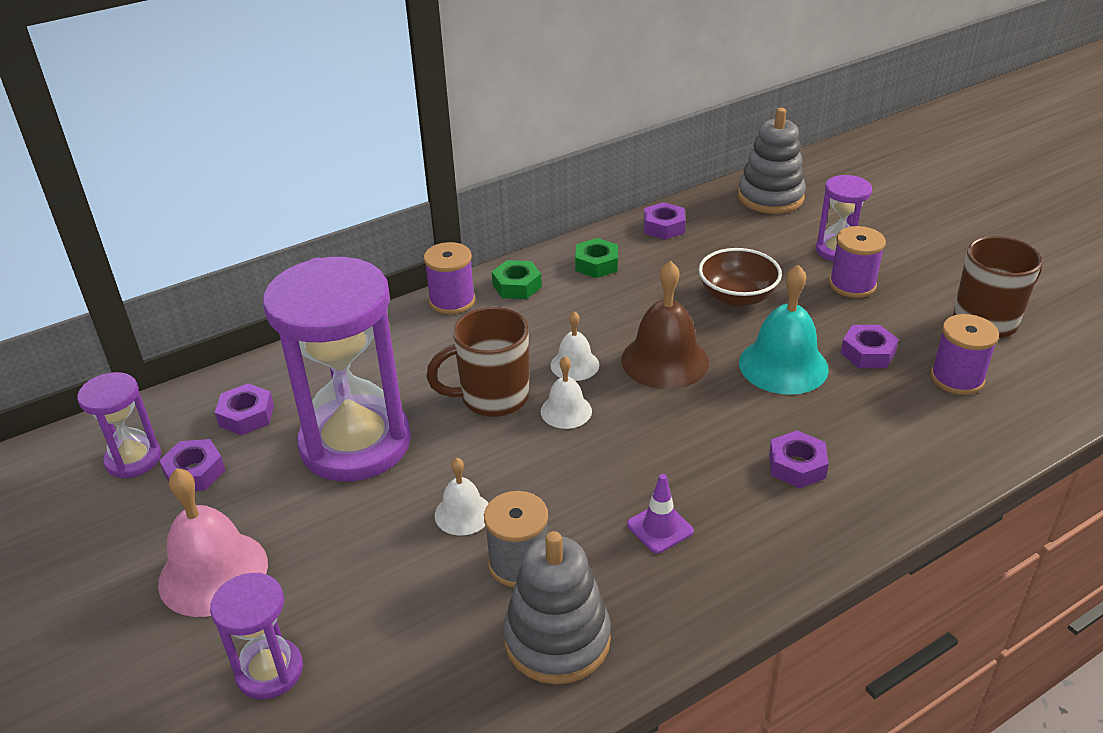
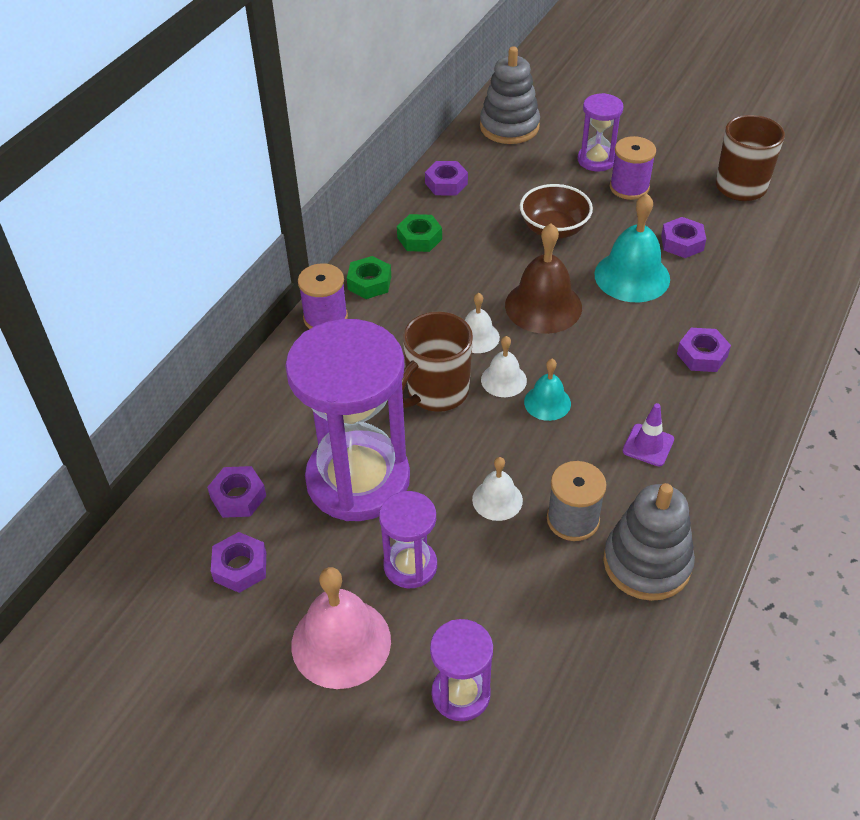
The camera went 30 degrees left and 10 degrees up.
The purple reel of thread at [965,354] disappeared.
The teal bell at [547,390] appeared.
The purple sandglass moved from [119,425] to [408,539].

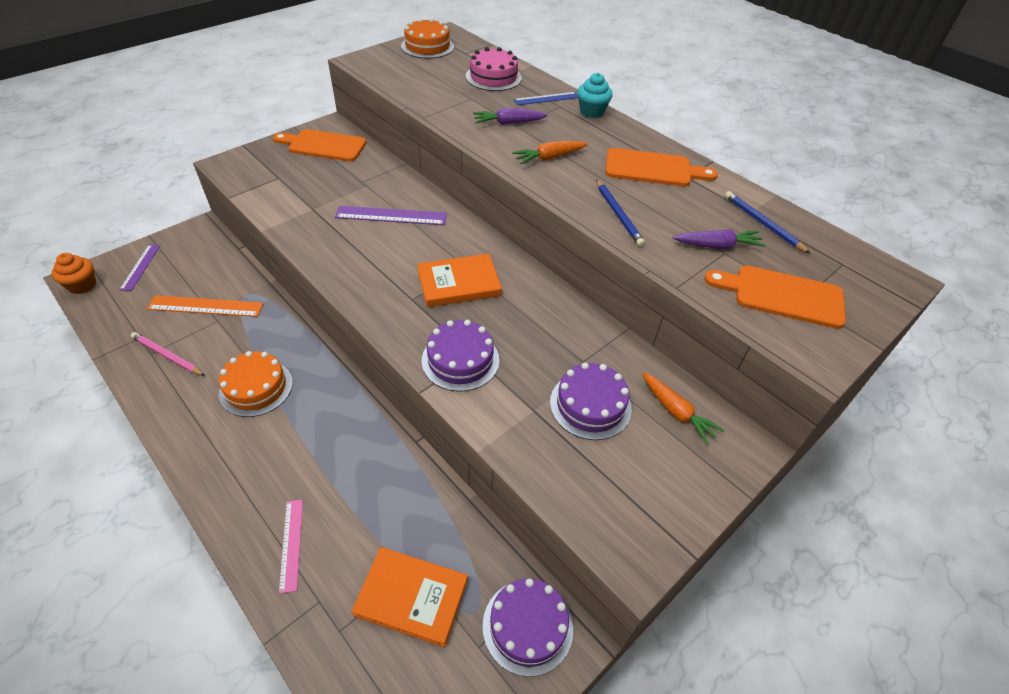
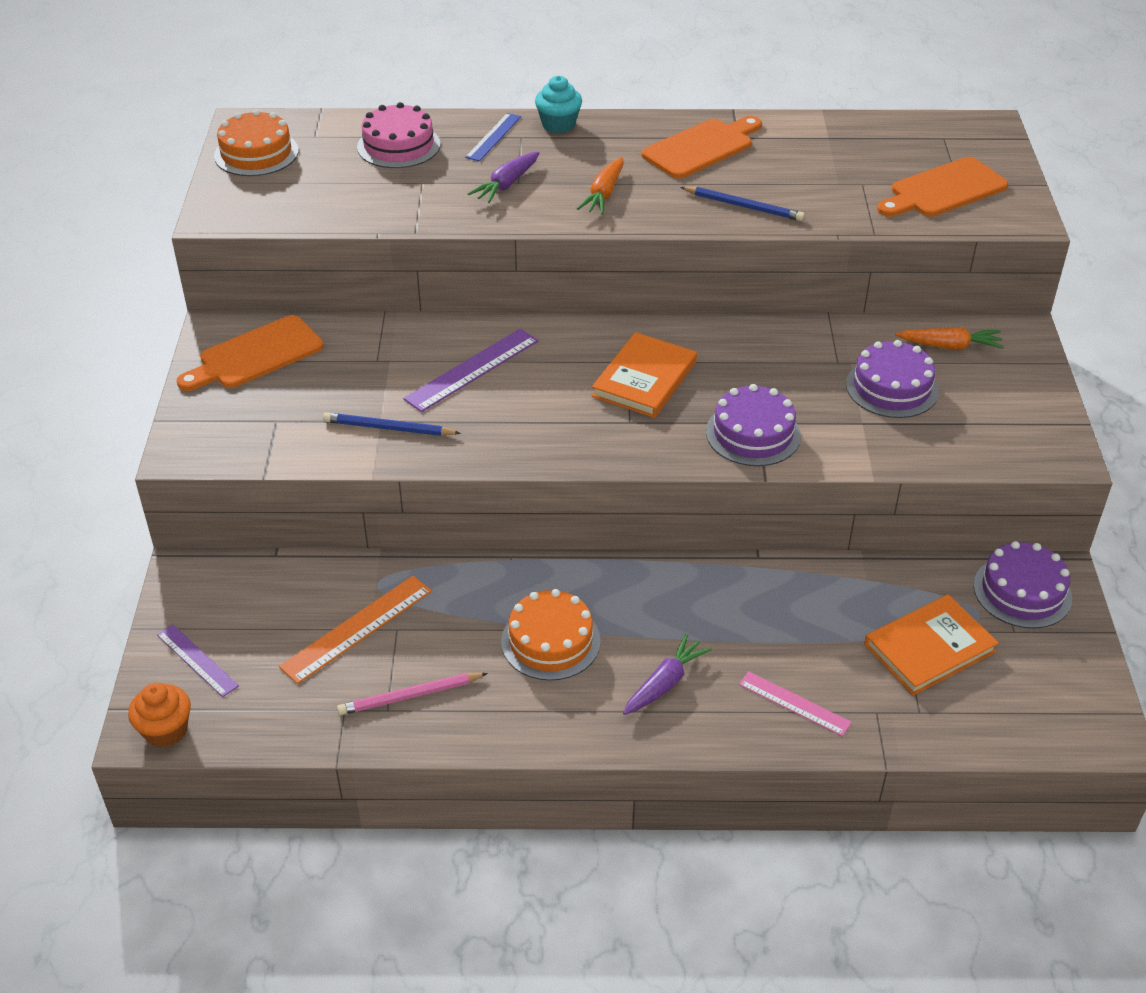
The camera went 45 degrees left and 5 degrees down.
The purple carrot moved from [719,239] to [667,674].
The blue lead pencil moved from [768,222] to [392,424].

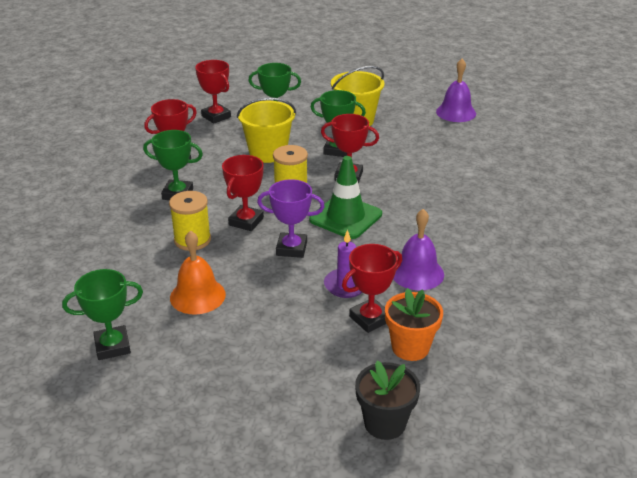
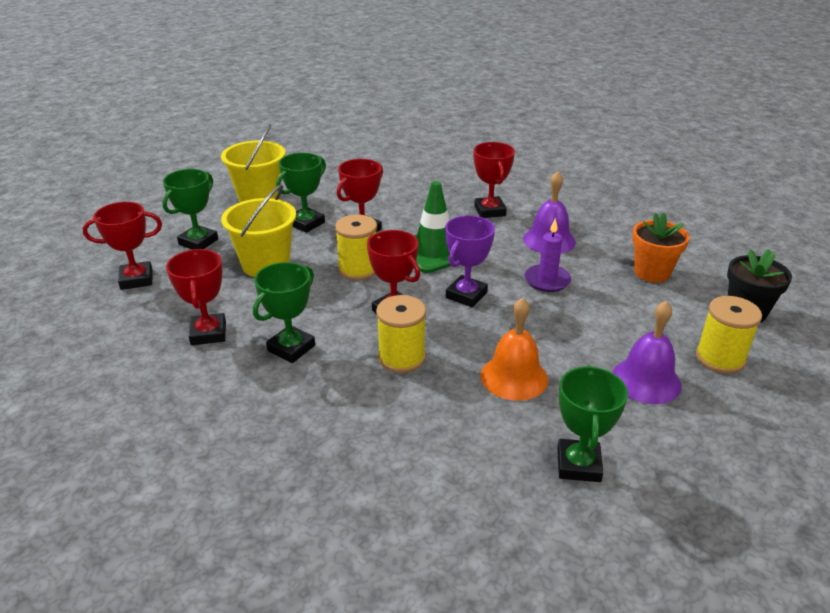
The camera went 65 degrees left and 0 degrees up.
The bright yellow reel of thread at [729,335] appeared.
The crimson trophy moved from [372,288] to [494,180].
The purple bell moved from [456,90] to [647,352].

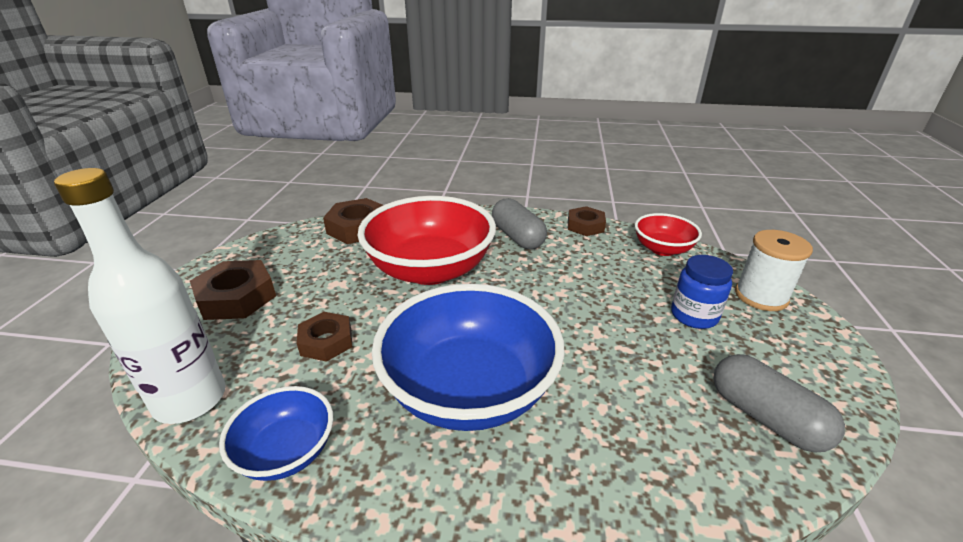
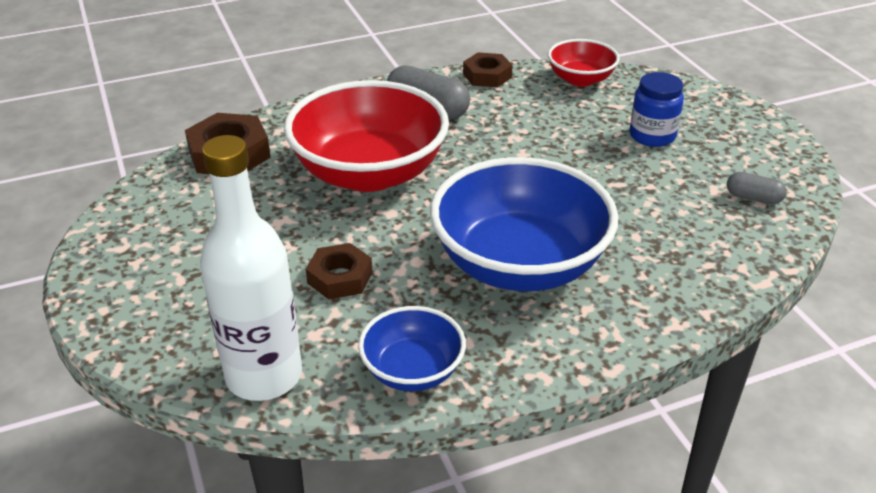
The camera went 30 degrees left and 5 degrees up.
The brown hexagon nut at [233,290] disappeared.
The pure white reel of thread at [774,270] disappeared.
The ash-grey pill shape at [779,403] changed to 0.55 times the size.

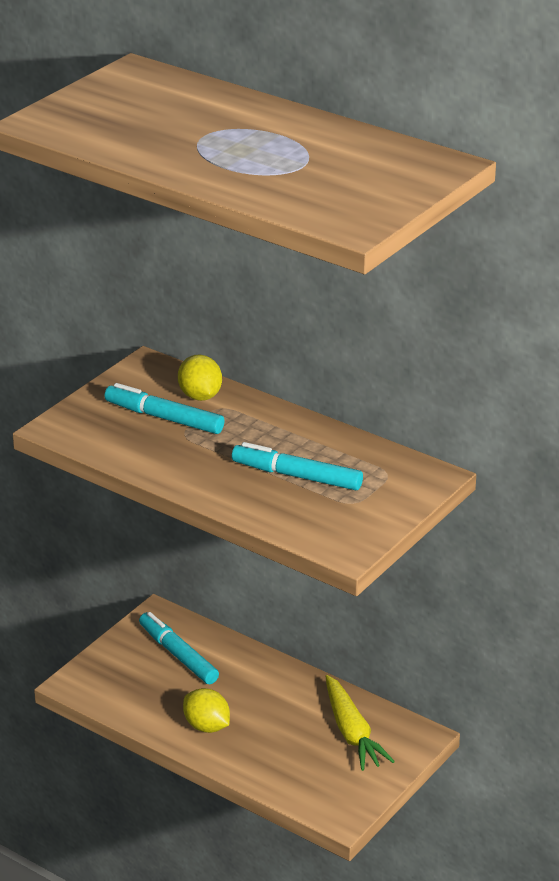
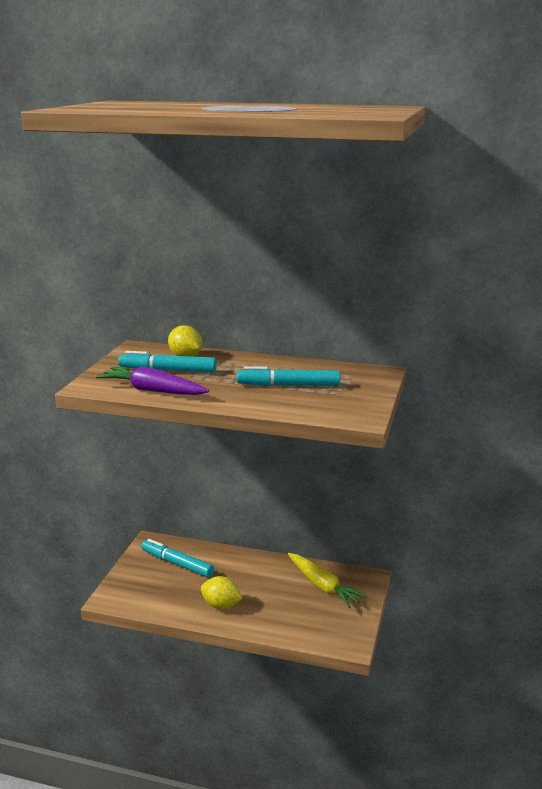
The camera went 20 degrees left and 10 degrees down.
The purple carrot at [152,381] appeared.

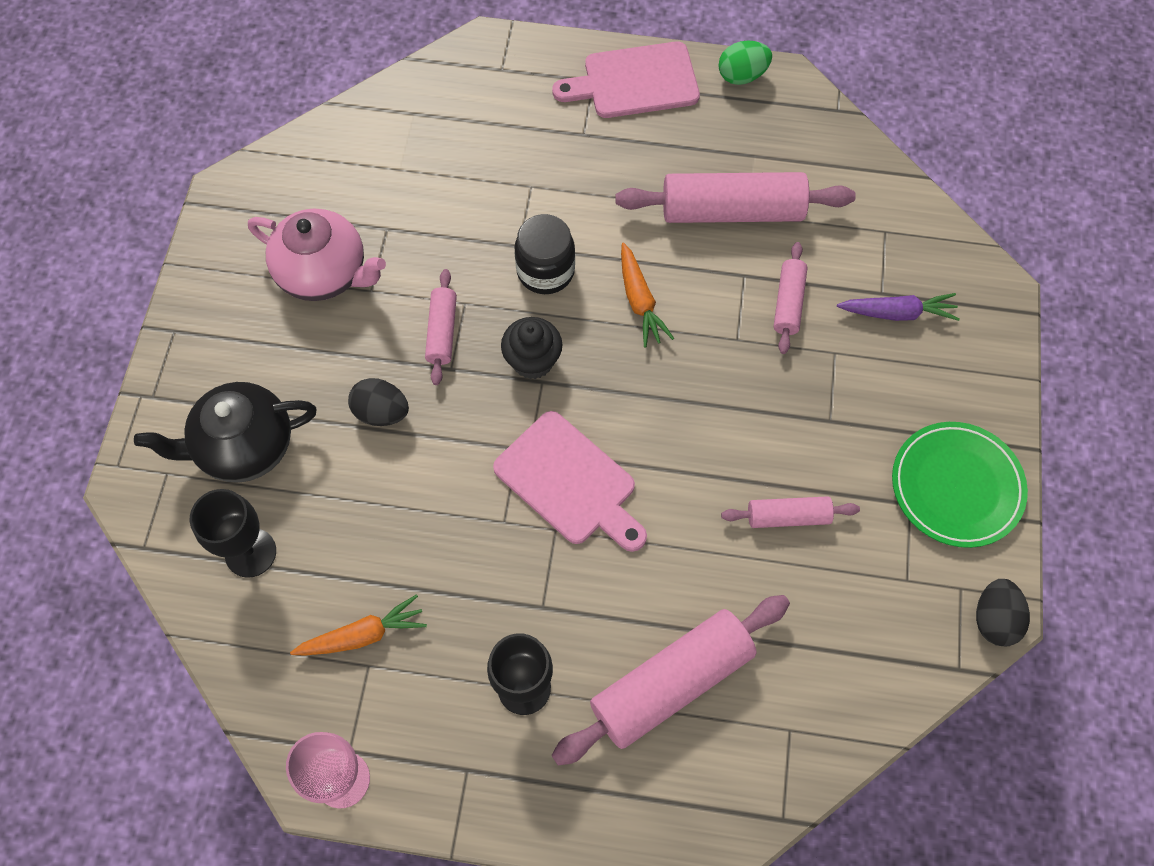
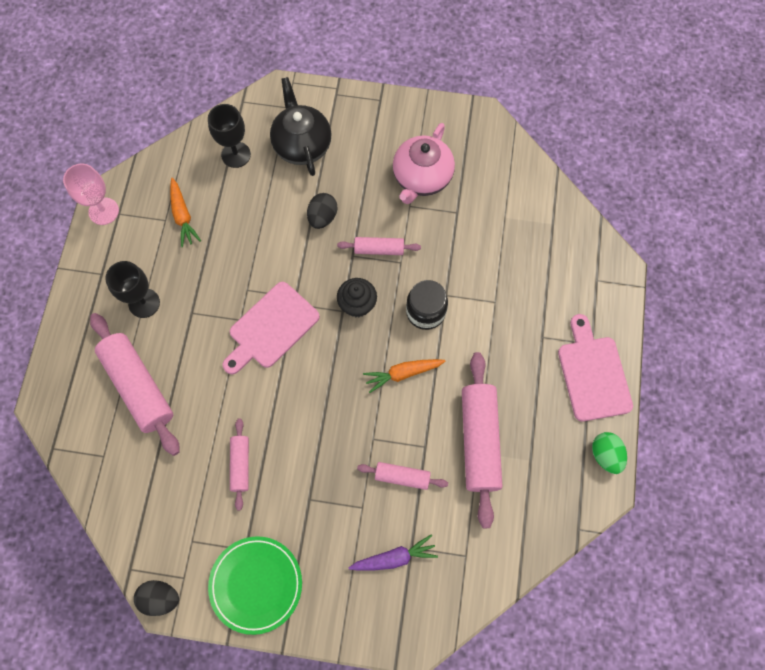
The camera went 90 degrees right and 5 degrees up.
The purple carrot at [898,307] turned 105 degrees counterclockwise.

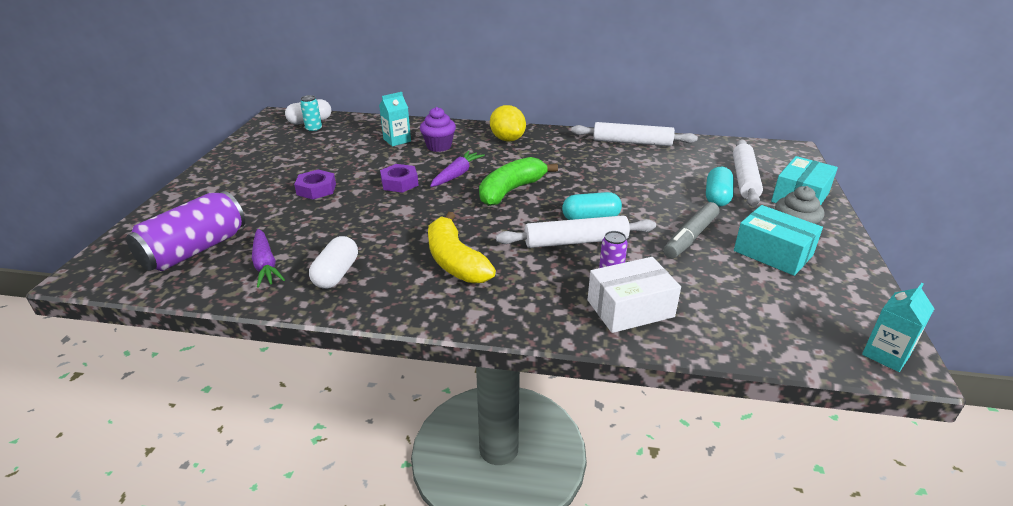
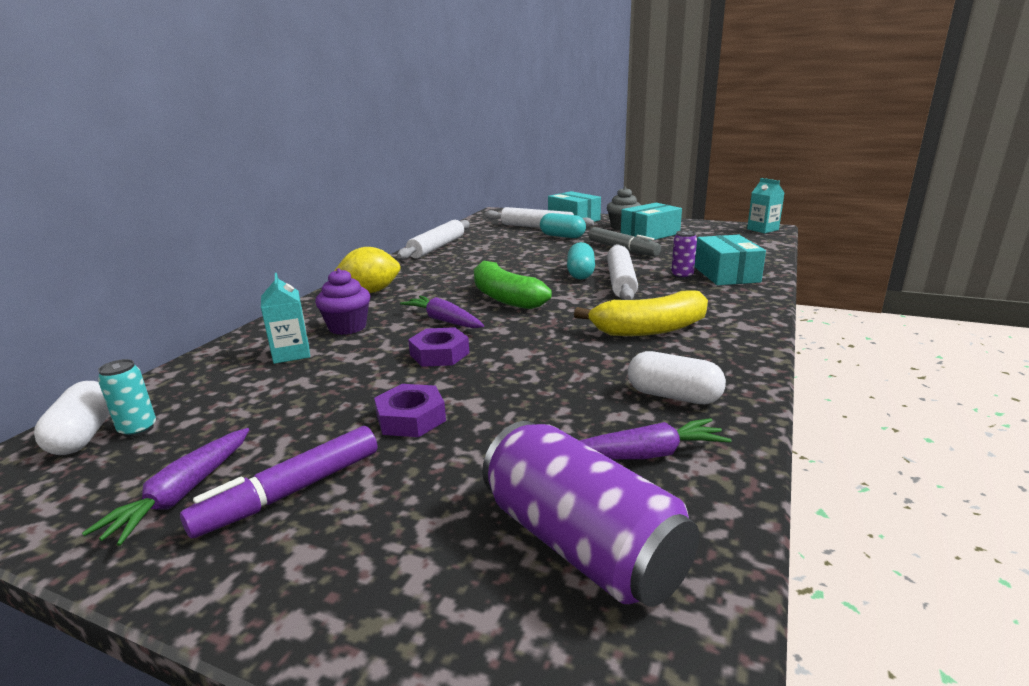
The camera went 75 degrees left and 10 degrees down.
The purple carrot at [165,487] appeared.
The purple marker at [278,482] appeared.
The pure white box at [634,295] became the teal box at [730,260].

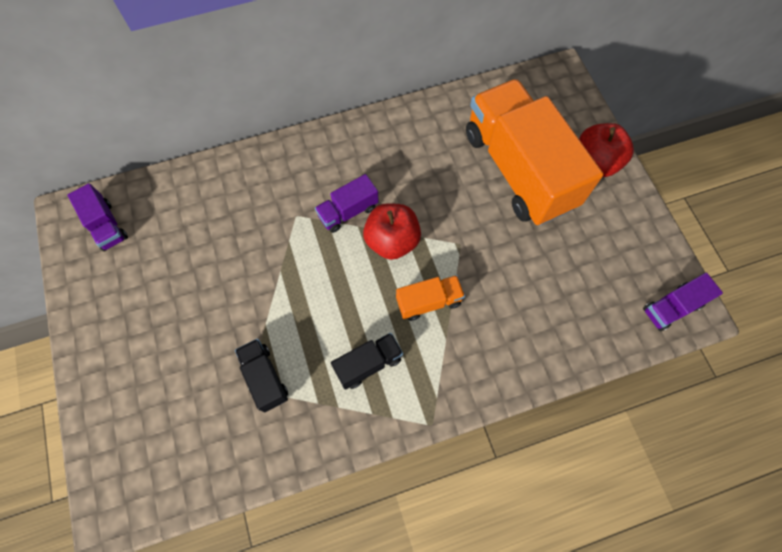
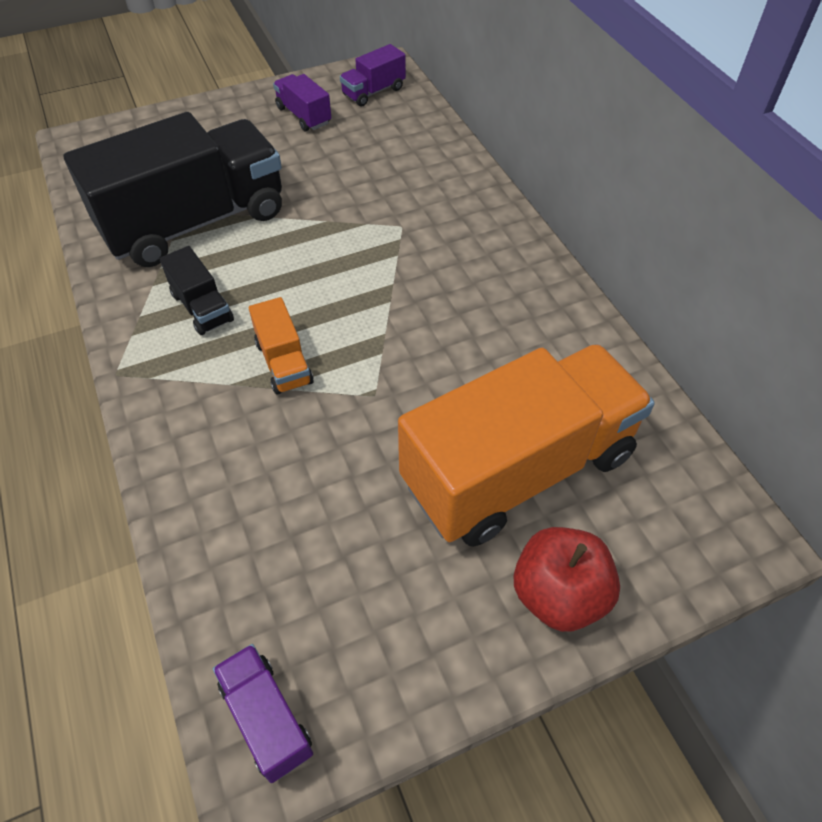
The camera went 85 degrees right and 15 degrees down.
The crimson apple fruit at [392,231] disappeared.
The purple truck moved from [347,203] to [302,102].
The black truck at [261,376] changed to 2.36 times the size.

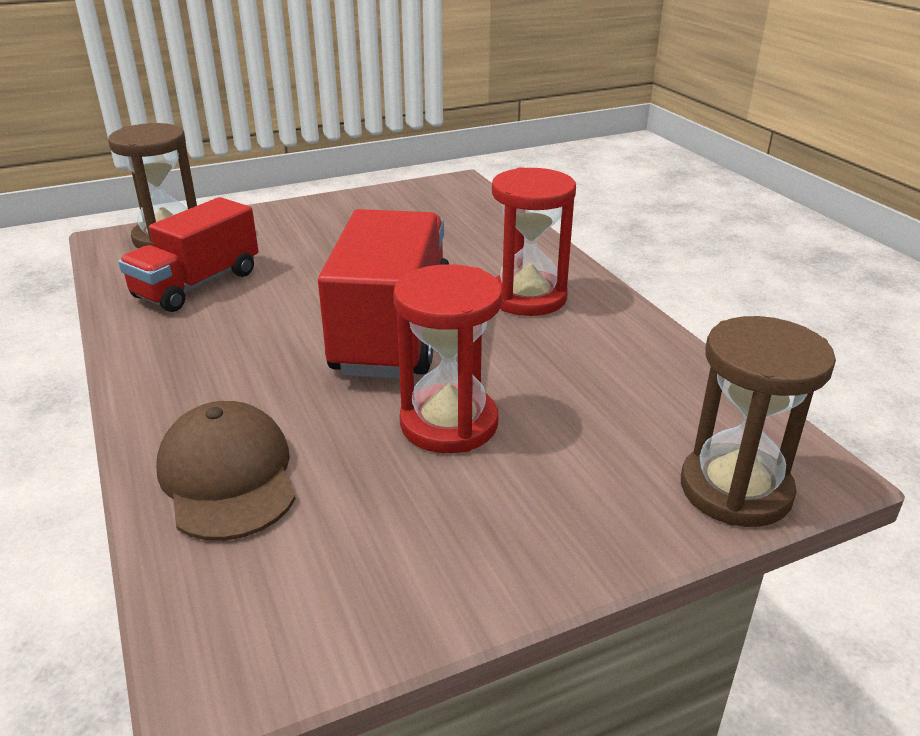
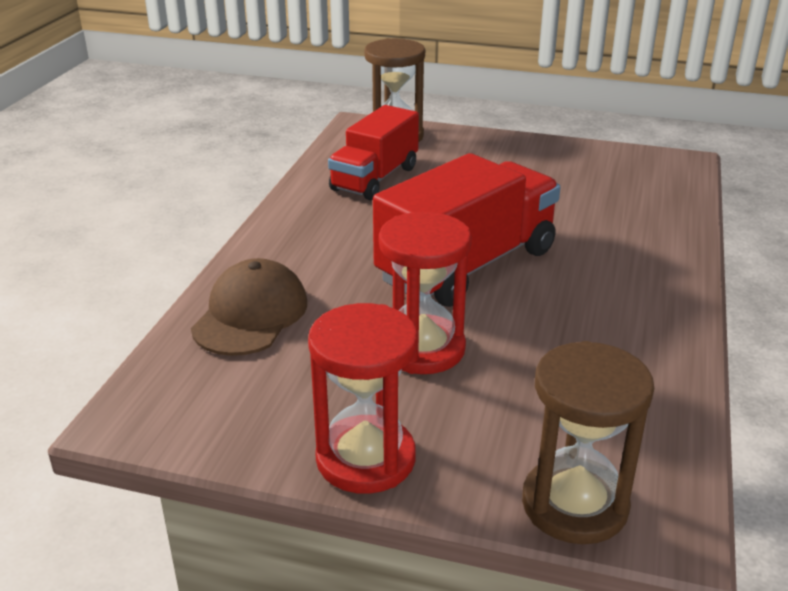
The camera went 40 degrees right and 0 degrees up.
The crimson sandglass moved from [534,241] to [363,398].
The crimson truck at [188,254] turned 45 degrees counterclockwise.

